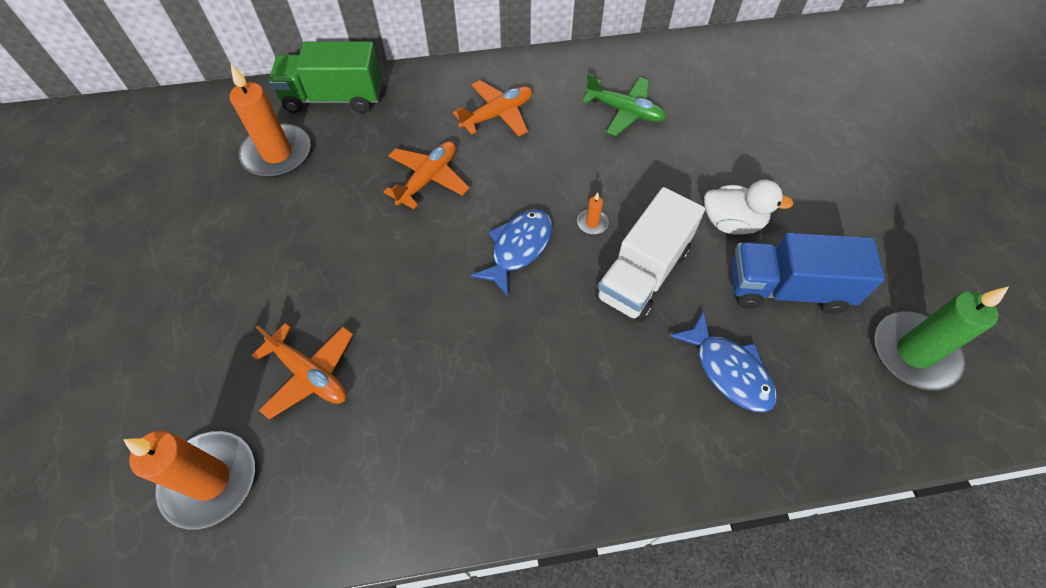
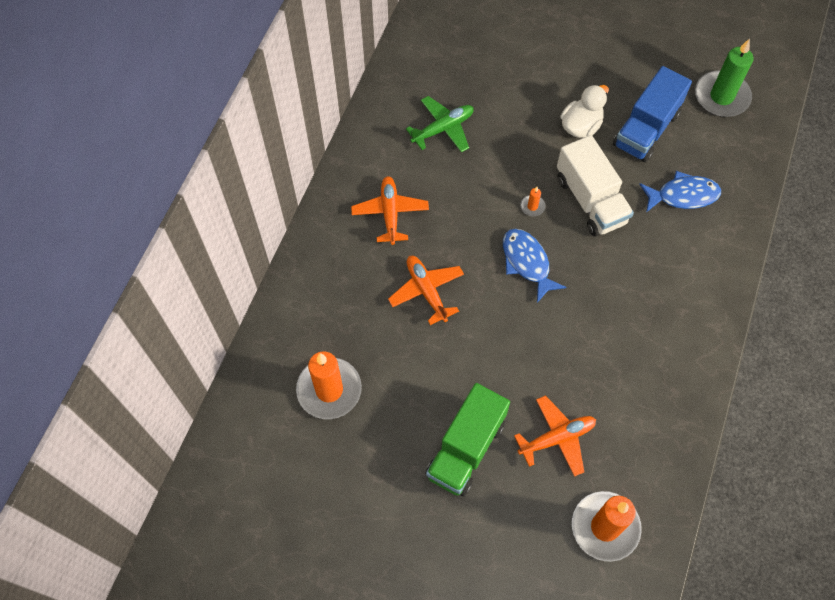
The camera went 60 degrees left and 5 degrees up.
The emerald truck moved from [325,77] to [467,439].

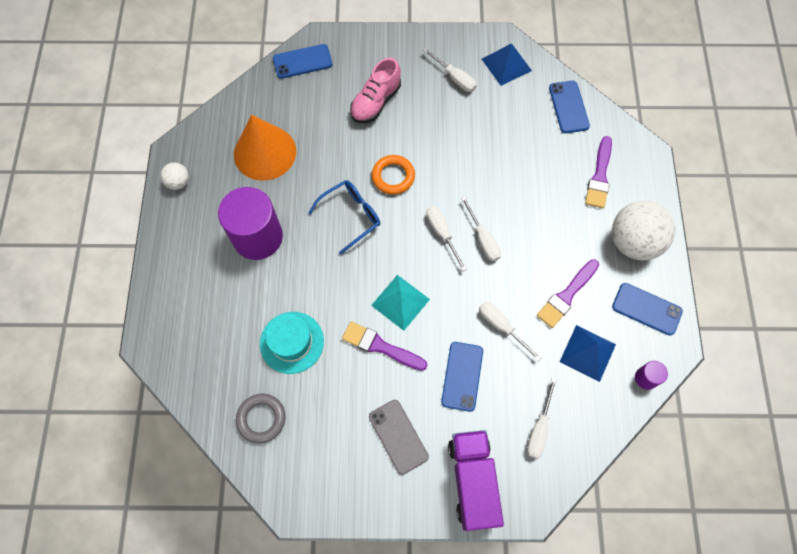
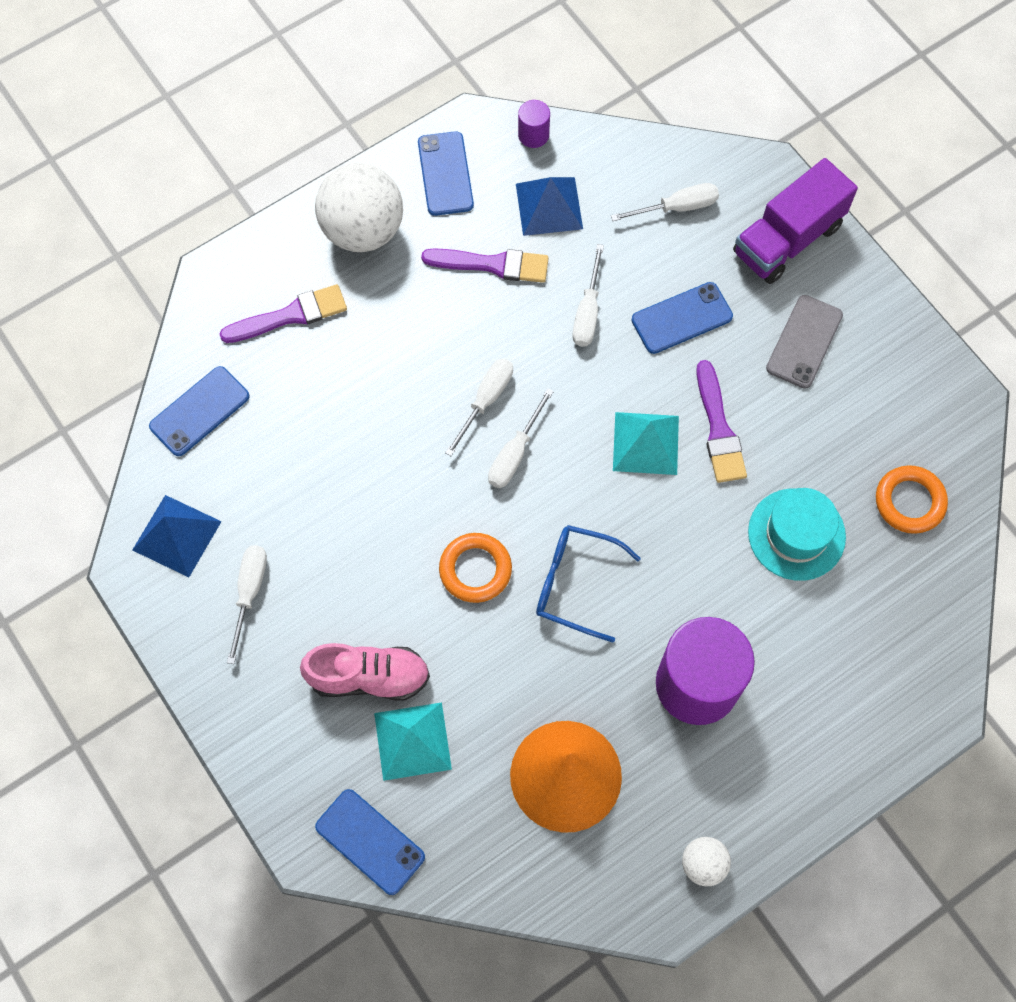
The camera went 125 degrees left and 0 degrees up.
The teal pyramid at [413,741] appeared.
The ash-grey ring at [260,419] became the orange ring at [912,499].

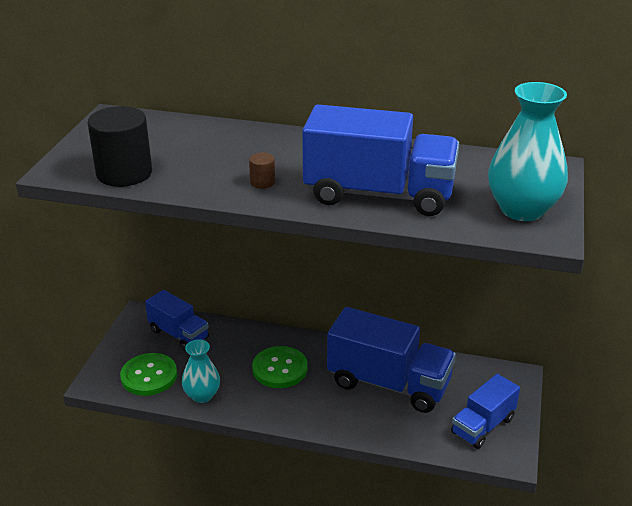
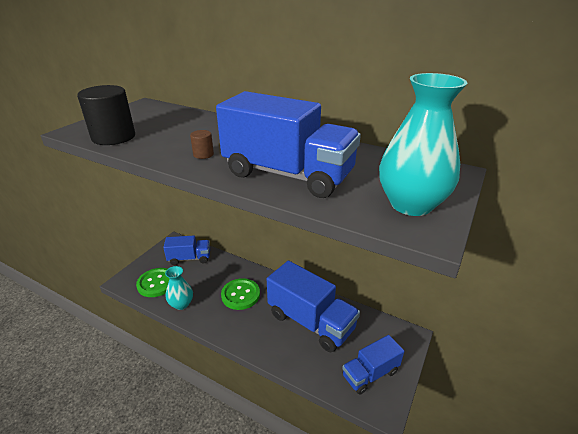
The camera went 15 degrees right and 0 degrees up.
The blue truck at [177,320] turned 60 degrees counterclockwise.

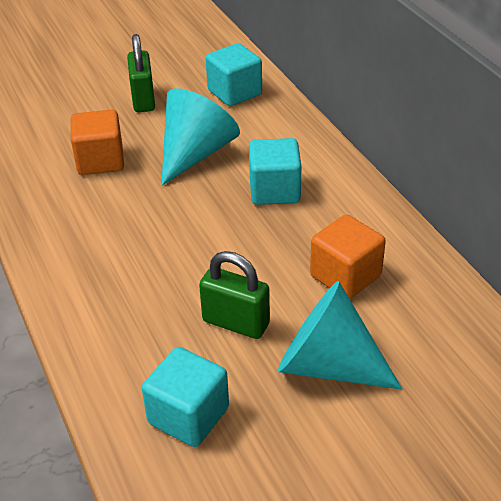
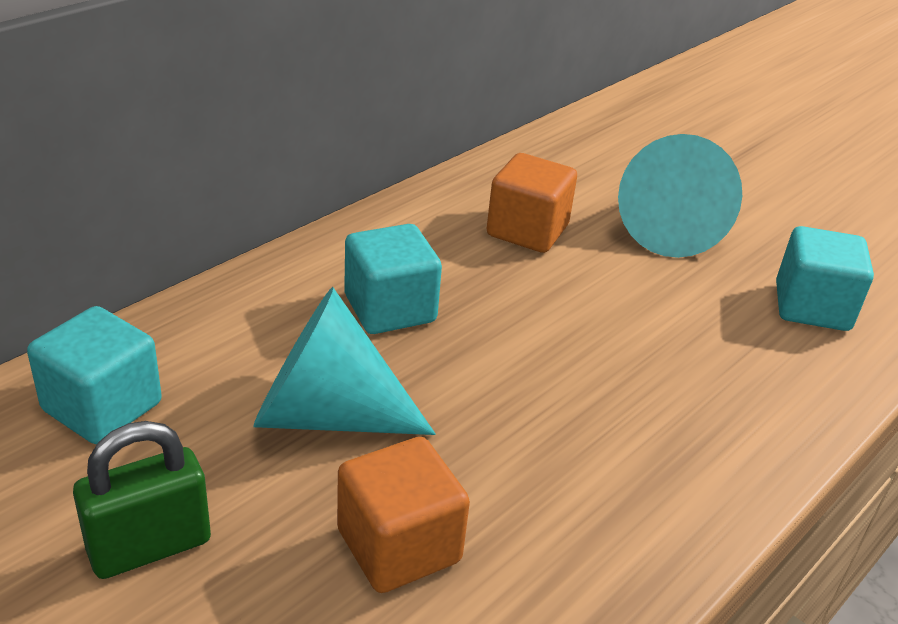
The camera went 115 degrees left and 5 degrees down.
The emerald small lock at [234,295] disappeared.

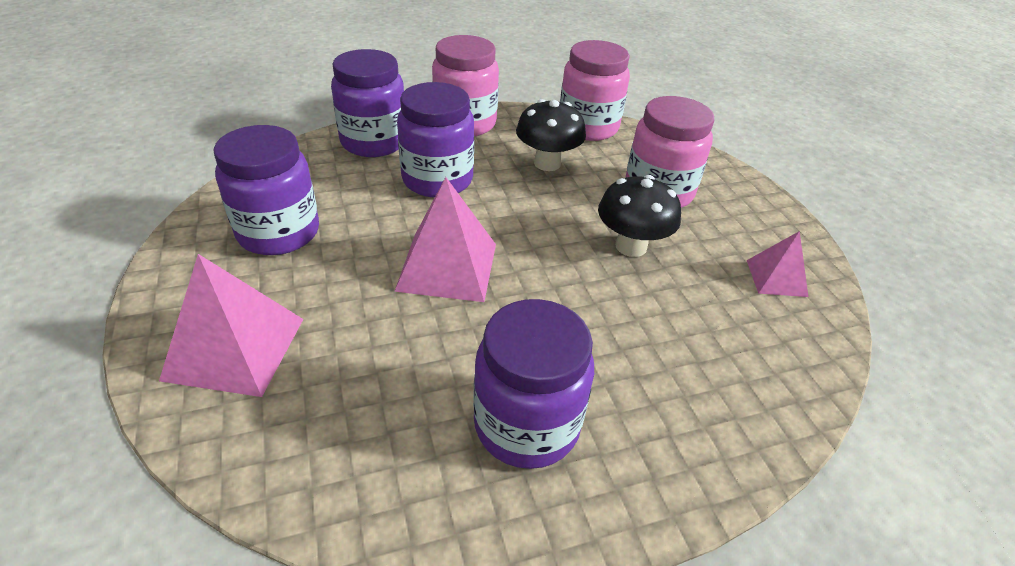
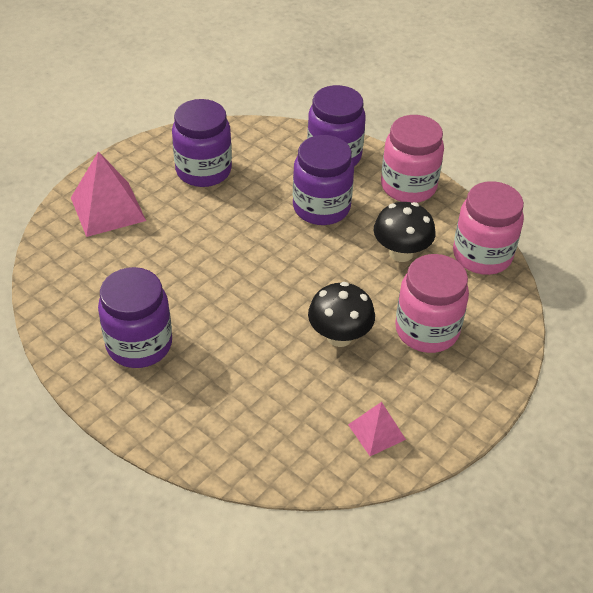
The camera went 60 degrees right and 5 degrees up.
The rosy pyramid at [445,239] disappeared.

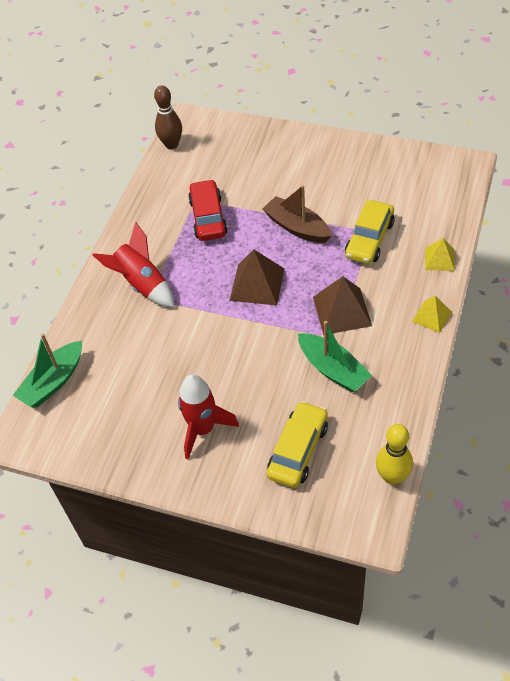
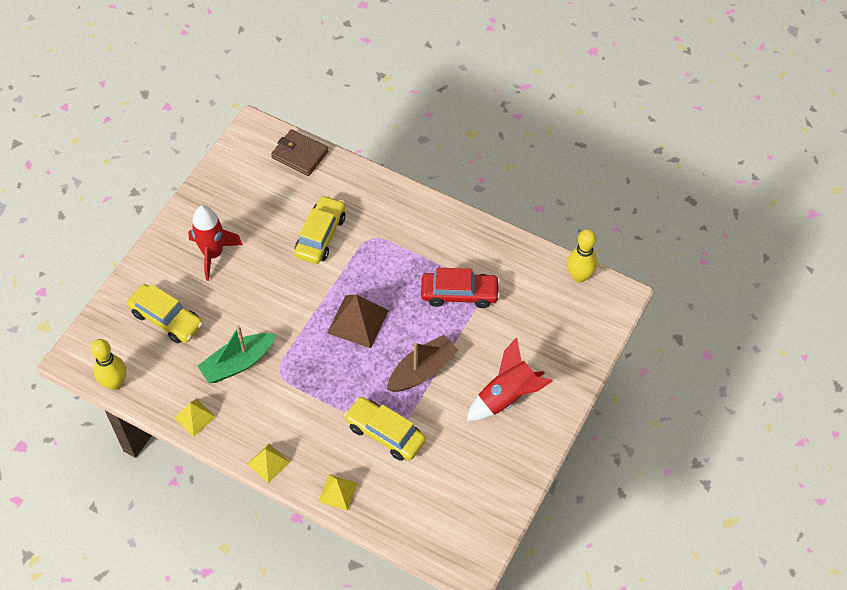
The camera went 95 degrees right and 5 degrees up.
The brown pyramid at [342,305] disappeared.
The bright yellow pyramid at [195,418] appeared.
The bright yellow automobile at [320,229] appeared.
The crimson spaceship moved from [133,264] to [510,379].
The emerald toy boat at [47,370] was replaced by the brown card wallet at [299,152].
The brown tenpin at [168,117] became the bright yellow tenpin at [582,256].

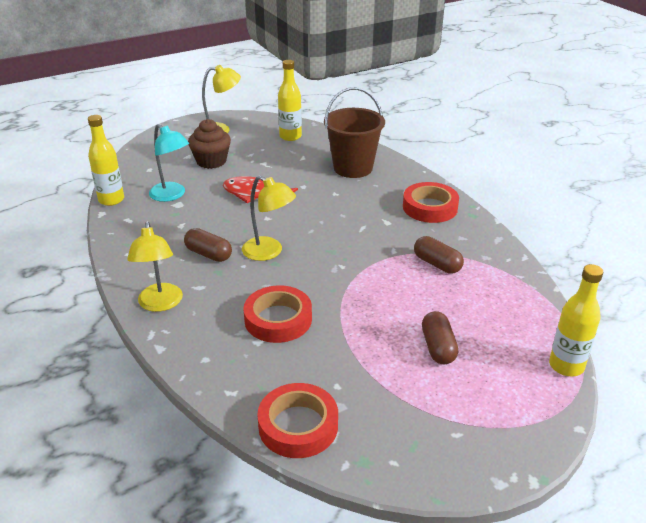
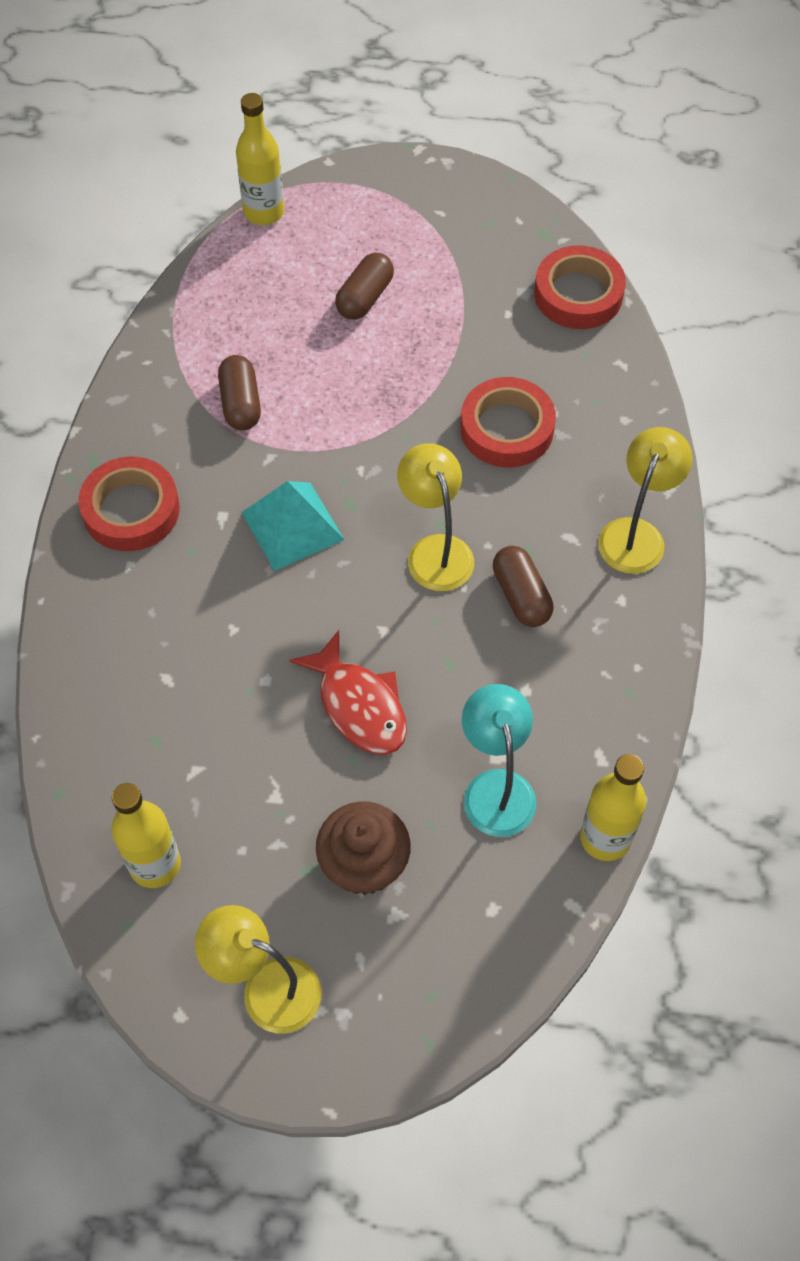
The camera went 145 degrees left and 25 degrees up.
The brown sand bucket at [354,132] disappeared.
The teal pyramid at [292,526] appeared.

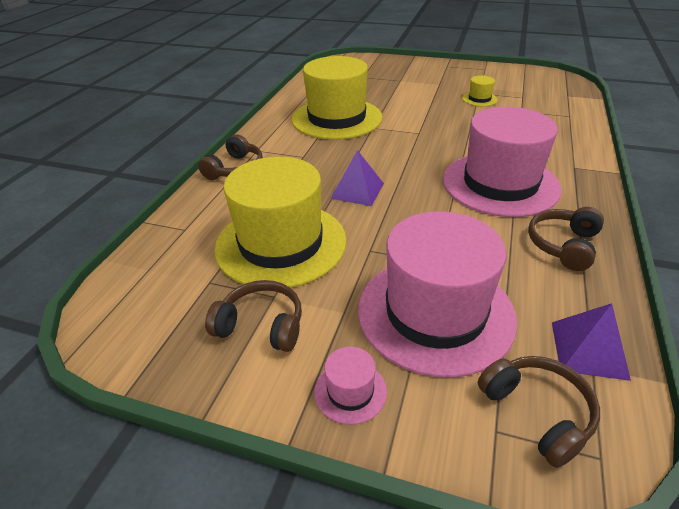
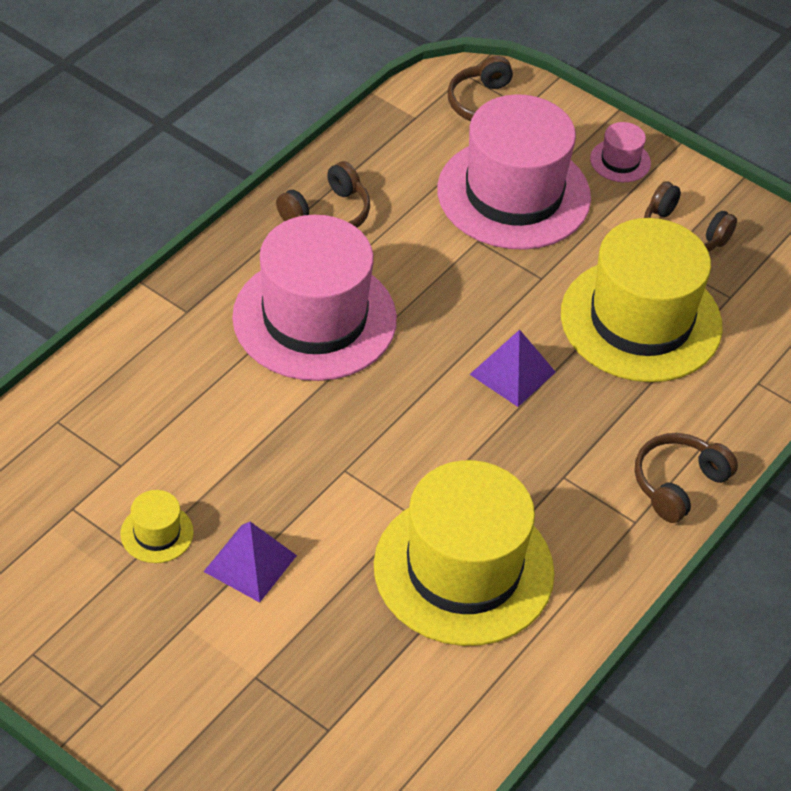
The camera went 165 degrees left and 10 degrees up.
The purple pyramid moved from [591,342] to [250,562].

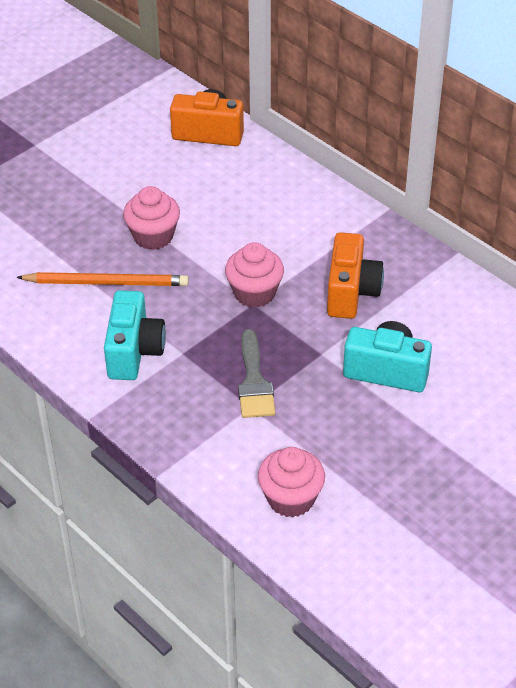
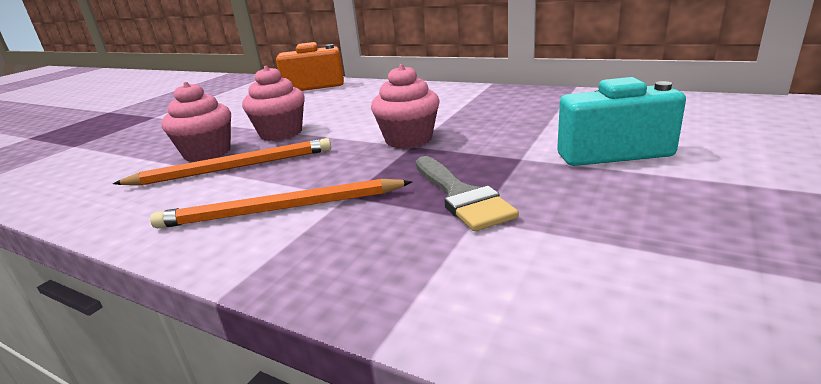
The camera went 15 degrees left and 20 degrees down.
The orange photo camera at [355,275] disappeared.
The rosy muffin moved from [291,482] to [196,122].
The teal photo camera at [135,335] was replaced by the orange lead pencil at [281,203].

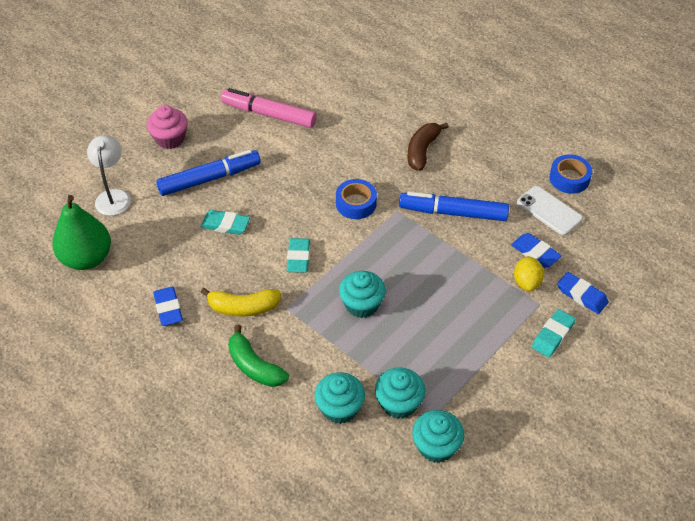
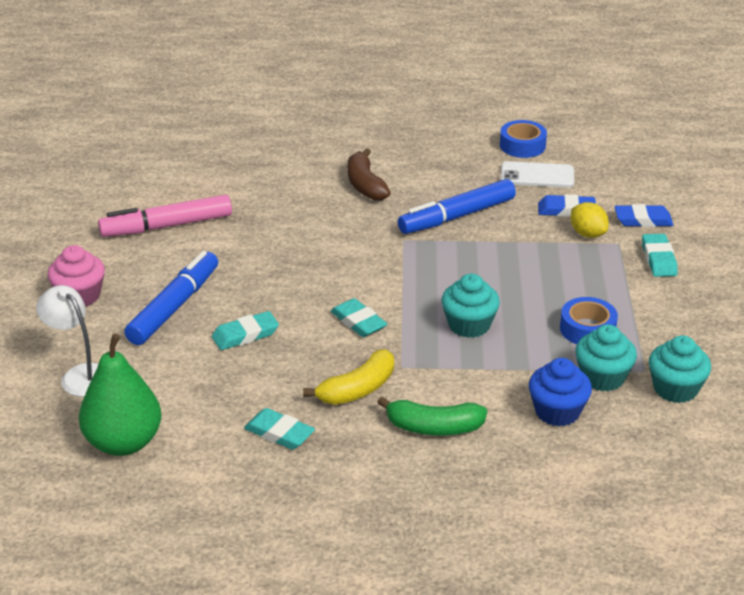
The camera went 40 degrees left and 15 degrees down.
The blue roll of tape moved from [356,199] to [589,320].
The blue pencil eraser at [168,306] became the teal pencil eraser at [279,429].
The teal muffin at [340,398] became the blue muffin at [560,392].

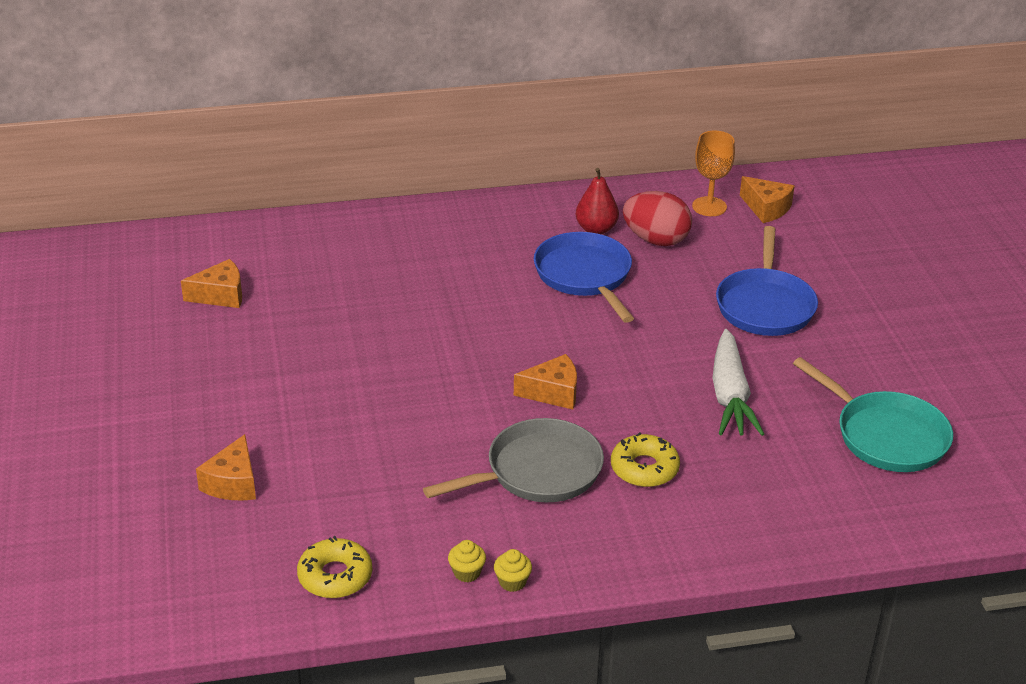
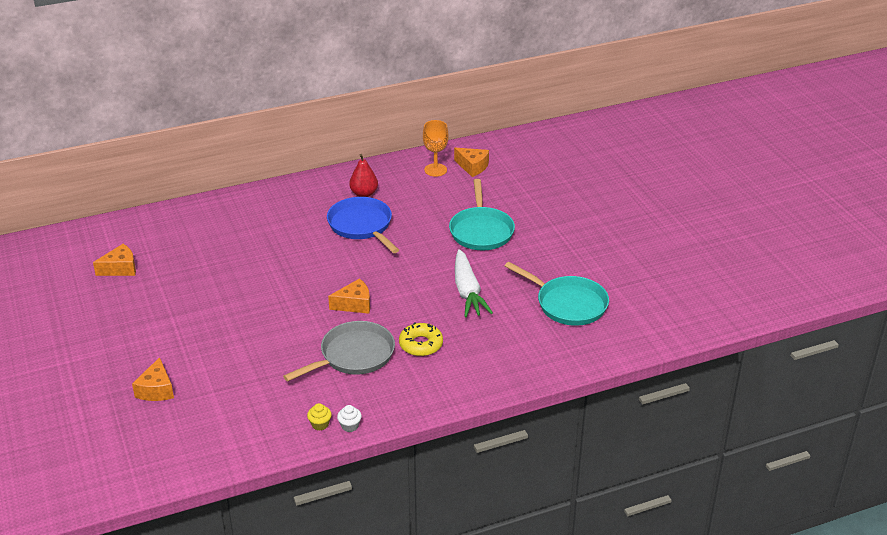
The camera went 10 degrees left and 0 degrees up.
The bright yellow donut at [334,567] disappeared.
The crimson egg at [657,218] disappeared.
The bright yellow muffin at [513,570] became the pure white muffin at [349,418].
The blue frying pan at [767,281] became the teal frying pan at [482,214].

